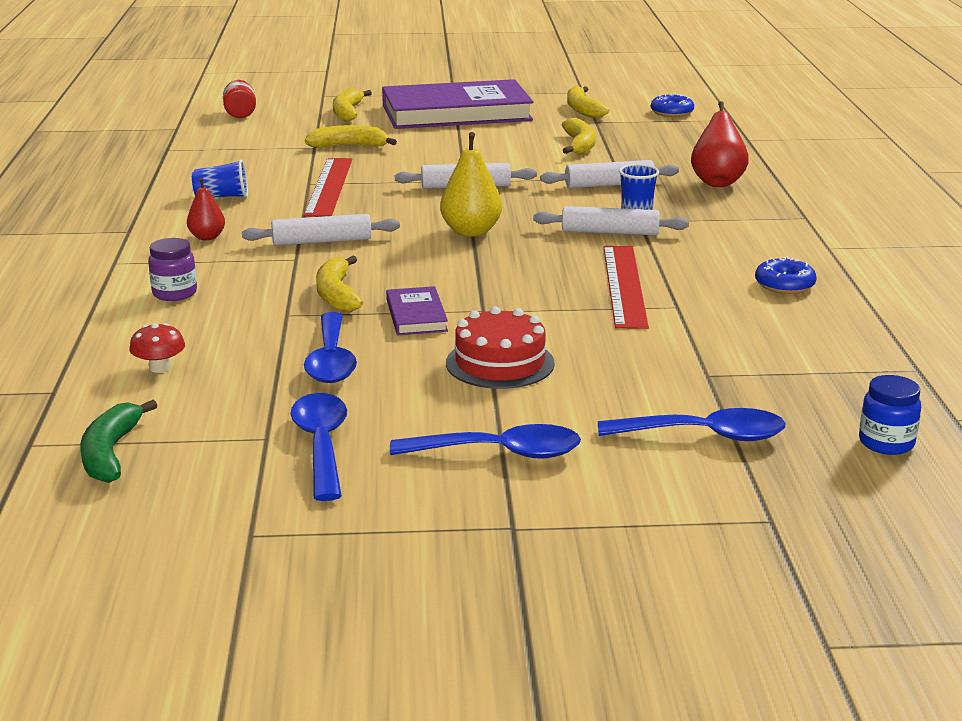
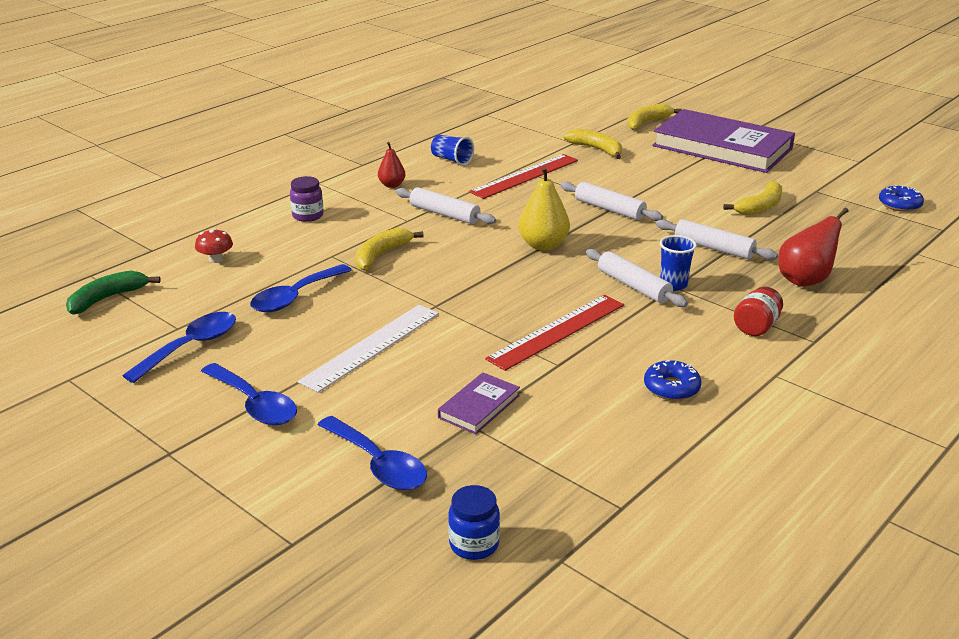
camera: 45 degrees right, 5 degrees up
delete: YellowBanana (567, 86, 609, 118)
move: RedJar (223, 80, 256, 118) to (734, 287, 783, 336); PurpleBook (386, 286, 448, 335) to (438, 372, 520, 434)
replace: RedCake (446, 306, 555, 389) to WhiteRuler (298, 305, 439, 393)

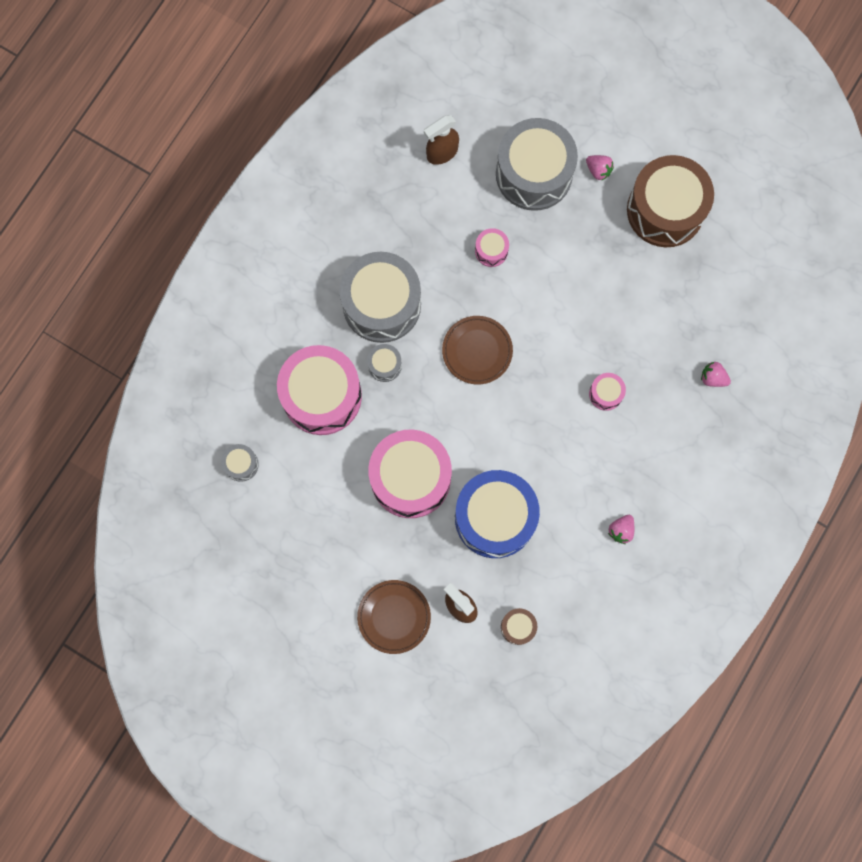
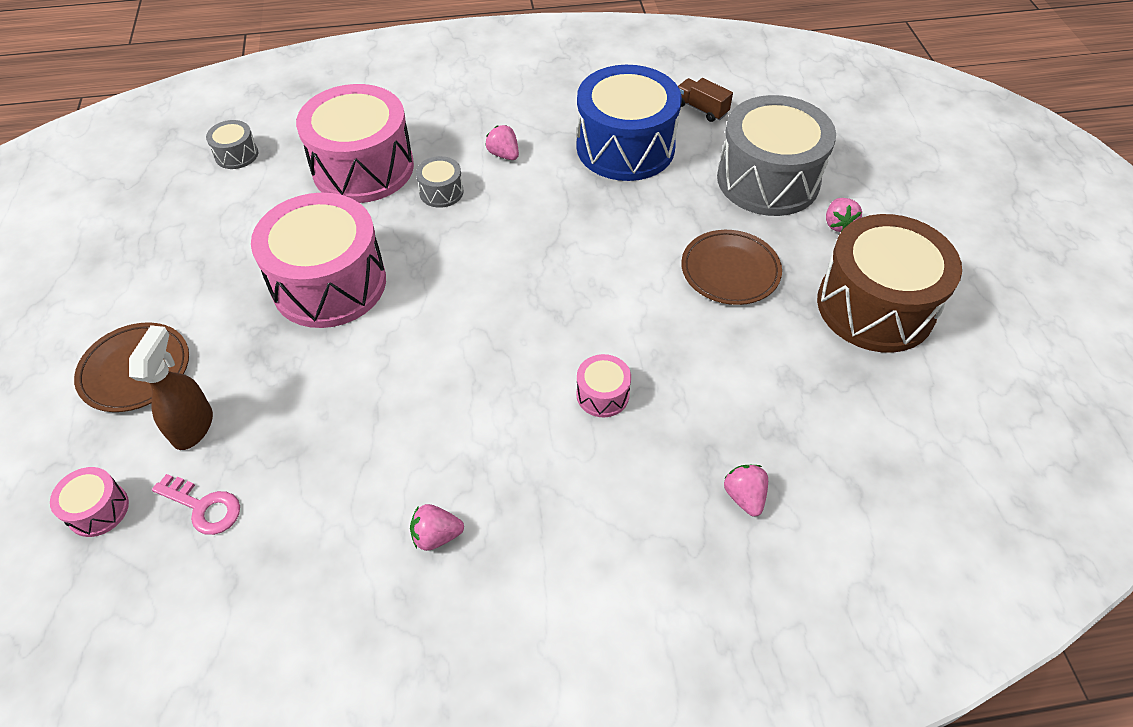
camera: 50 degrees right, 25 degrees down
move: BrownPlate (442, 316, 513, 385) to (681, 230, 782, 305); BlueDrum (455, 470, 540, 558) to (577, 65, 681, 181); PinkDrum (475, 228, 509, 267) to (50, 467, 129, 537)
replace: GreyDrum (339, 252, 421, 343) to PinkStrawberry (485, 125, 519, 160); BrownSprayBottle (424, 115, 459, 165) to BrownTruck (678, 78, 733, 122); BrownDrum (501, 608, 537, 645) to PinkKey (152, 474, 240, 535)

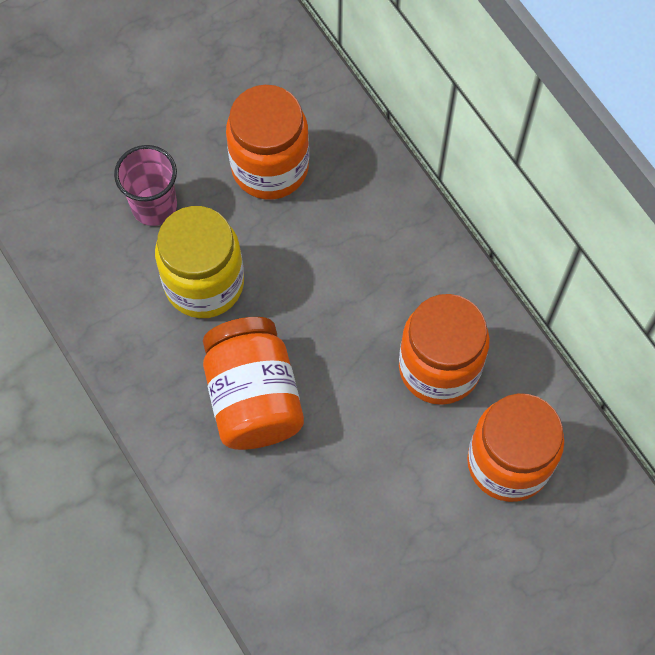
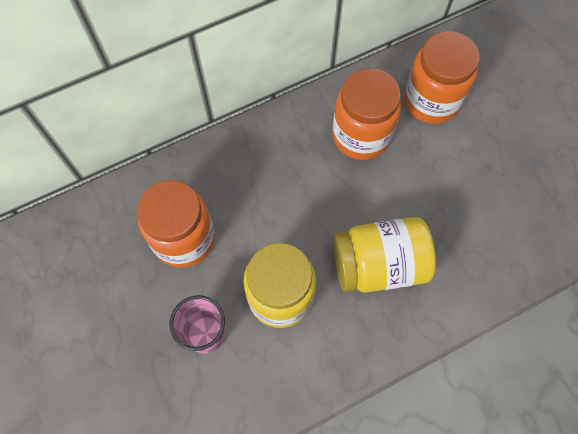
camera: 85 degrees left, 0 degrees up
recolor: OrangeJar (203, 317, 304, 450) to YellowJar (333, 217, 436, 293)

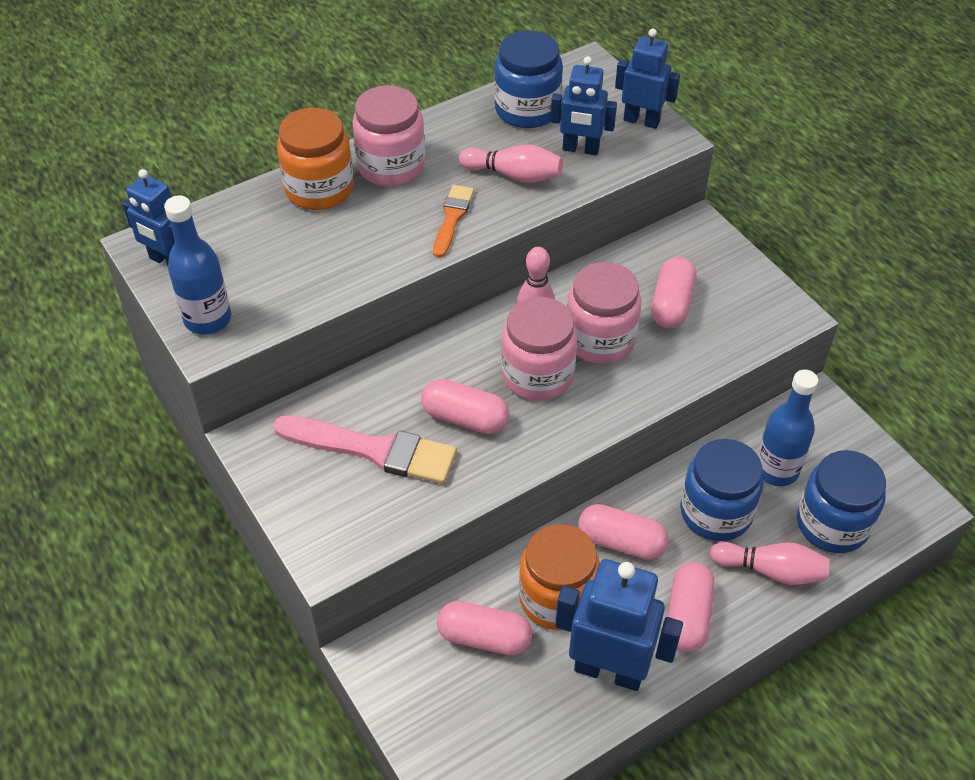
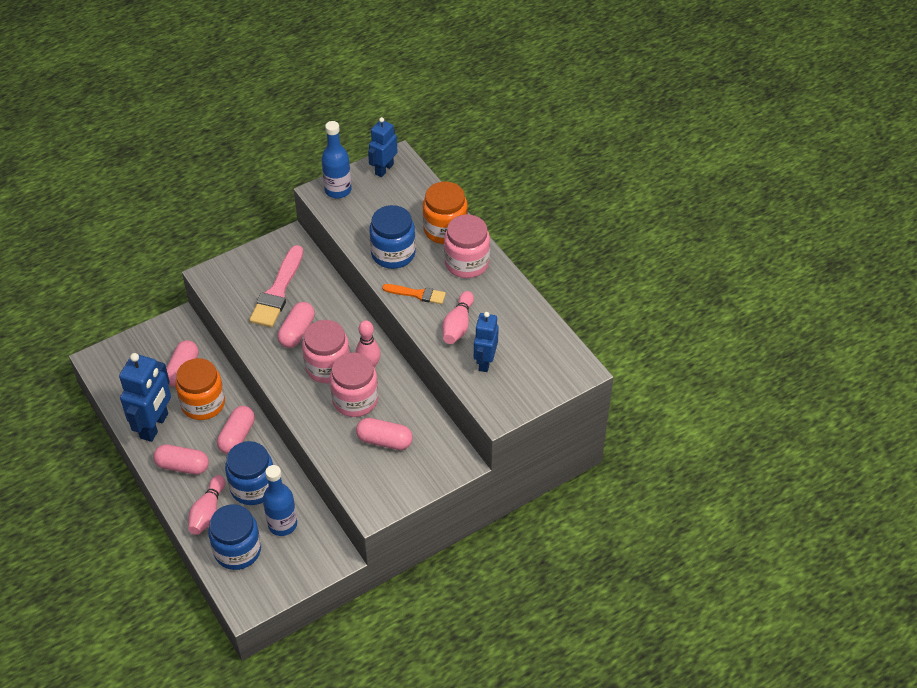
camera: 90 degrees right, 0 degrees up
delete: BlueRobot (615, 29, 680, 129)
move: BlueJar (494, 31, 563, 128) to (369, 205, 416, 269)

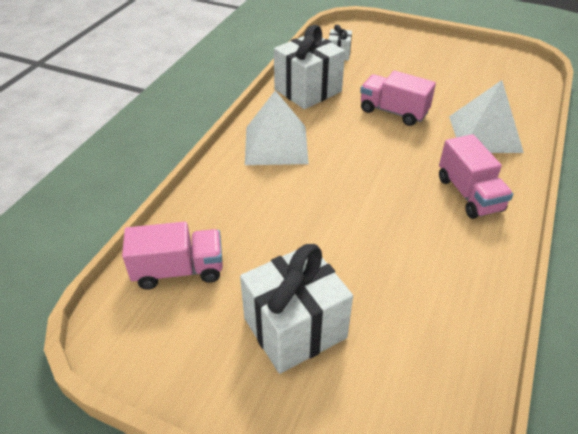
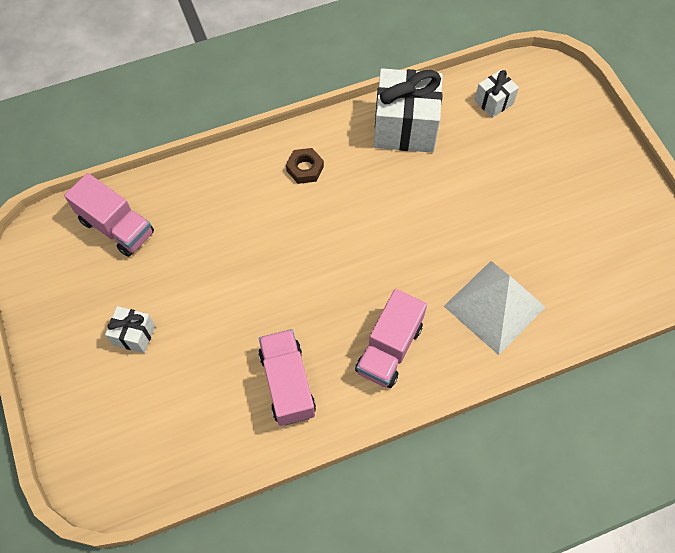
camera: 45 degrees right, 20 degrees up
move: PinkTruck (360, 71, 436, 126) to (259, 329, 316, 426)
replace: WhitePyramid (245, 91, 309, 165) to BrownNut (286, 148, 324, 184)
resize: WhiteGift (240, 244, 353, 374) = (105, 306, 155, 353) x0.50

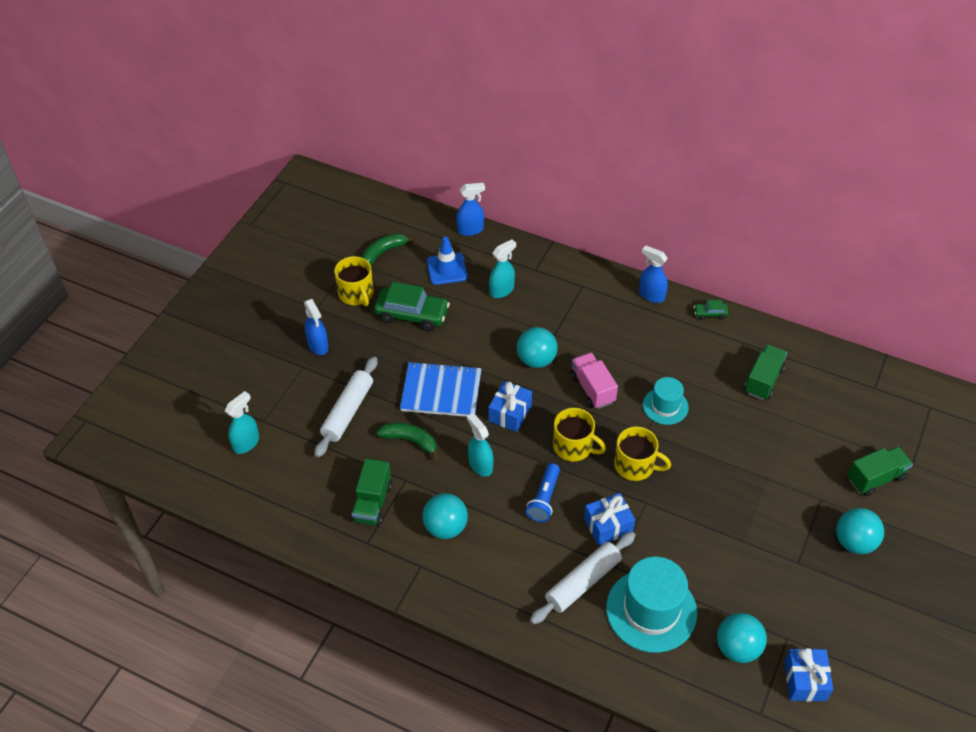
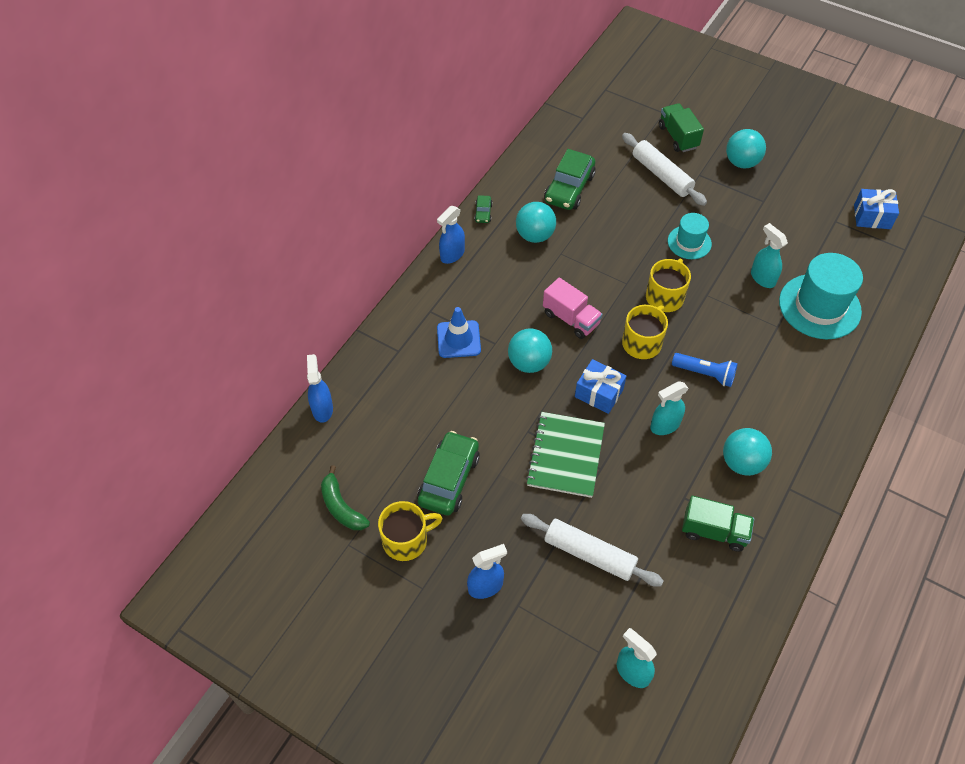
camera: 85 degrees left, 5 degrees up
delete: GreenBanana (376, 422, 439, 460); BlueGift (584, 493, 635, 546)
move: BlueTrafficCone (427, 237, 468, 285) to (437, 307, 481, 358); TurquoiseSprayBottle (489, 239, 516, 298) to (751, 223, 788, 288); WhiteRollingPin (530, 532, 635, 624) to (622, 133, 707, 206); TurquoiseHat (643, 377, 689, 425) to (668, 213, 712, 259); TurquoiseBall (717, 613, 767, 663) to (516, 202, 556, 243)
replace: GreenTruck (744, 344, 787, 400) to GreenCar (544, 149, 596, 210)
recolor: BlueNotebook (400, 361, 482, 417) to GreenNotebook (526, 412, 605, 498)
rotate: PinkTruck (571, 353, 618, 409) = (543, 278, 603, 339) 120 degrees counterclockwise

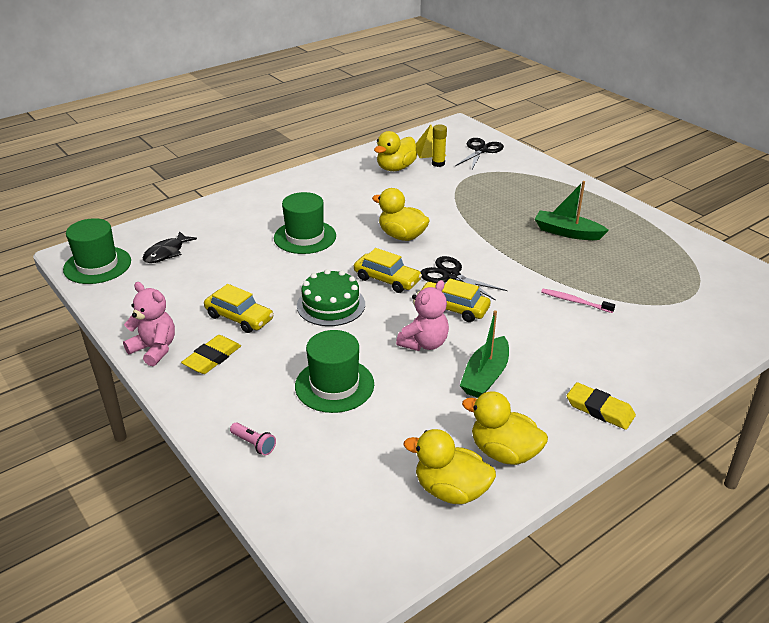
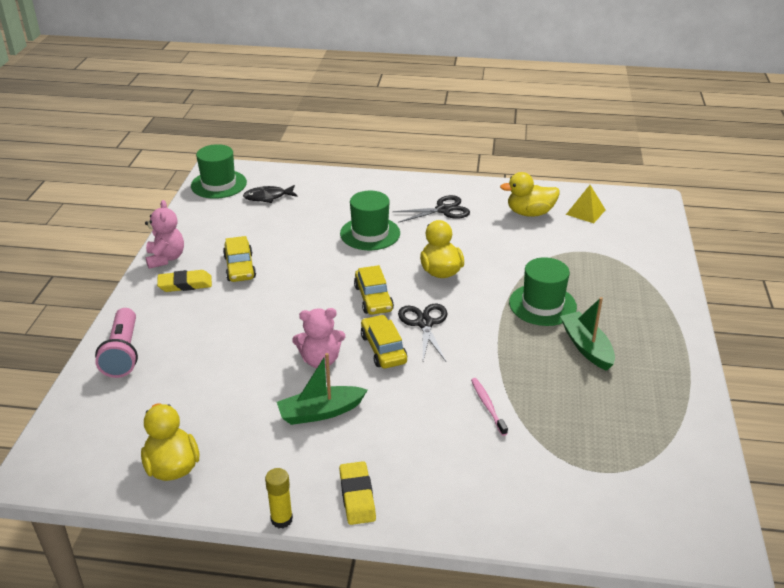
camera: 45 degrees right, 0 degrees up
delete: GreenCake (297, 269, 365, 326); YellowDuck (462, 391, 548, 465)
move: GreenHat (295, 330, 374, 413) to (509, 257, 577, 326); YellowGlueStick (432, 125, 447, 167) to (265, 468, 293, 528); BlackScissors (455, 138, 504, 169) to (392, 195, 470, 223)
resize: PinkFlashlight (230, 423, 276, 455) = (95, 308, 138, 378) x2.07

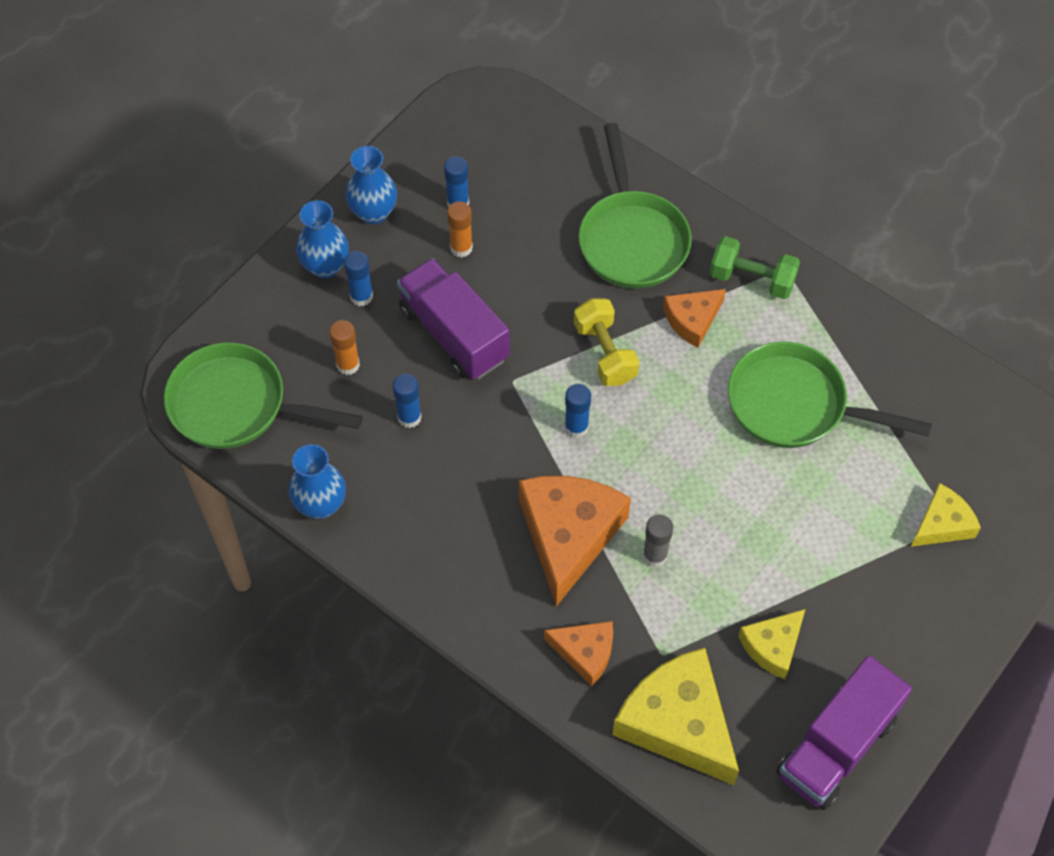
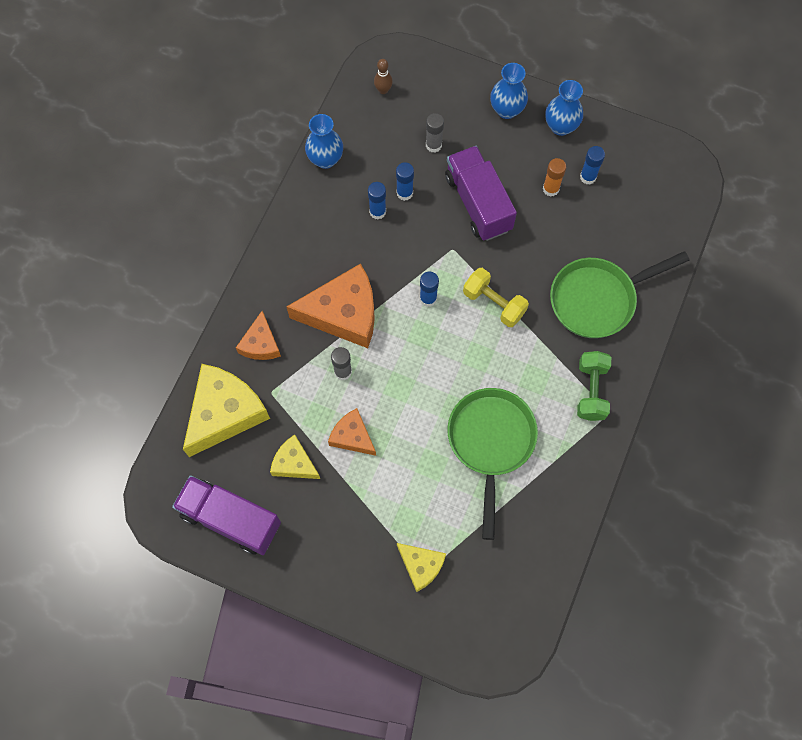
camera: 75 degrees right, 10 degrees up
move: BlueGlueStick (344, 251, 373, 306) to (368, 182, 386, 220); OrangeCheese (663, 289, 726, 348) to (328, 408, 376, 456)
replace: GreenPan (164, 343, 363, 449) to BrownBowlingPin (374, 59, 393, 94)
recolor: OrangeGlueStick (329, 320, 360, 375) to GreyGlueStick (426, 113, 444, 152)
rotate: PurpleTruck (397, 258, 510, 380) = (445, 146, 517, 241) 60 degrees counterclockwise; YellowDumbbell (574, 298, 639, 386) = (463, 268, 529, 327) 75 degrees clockwise

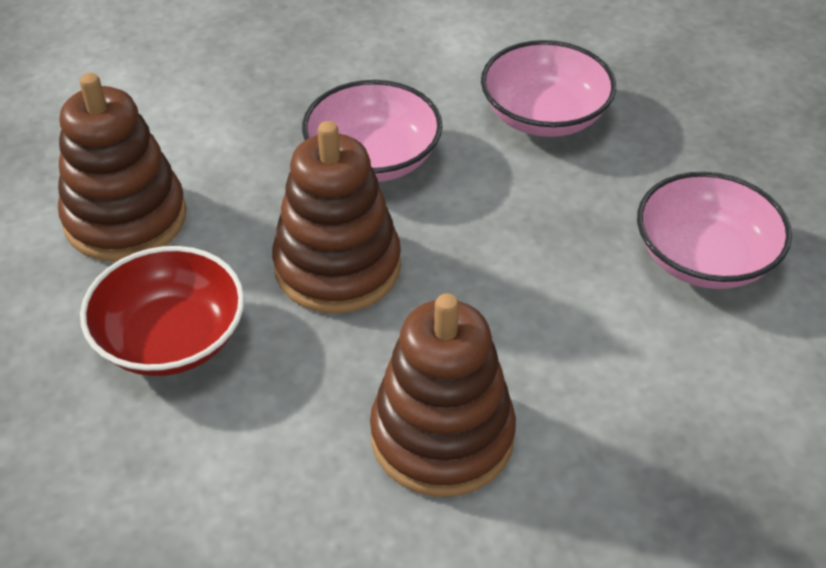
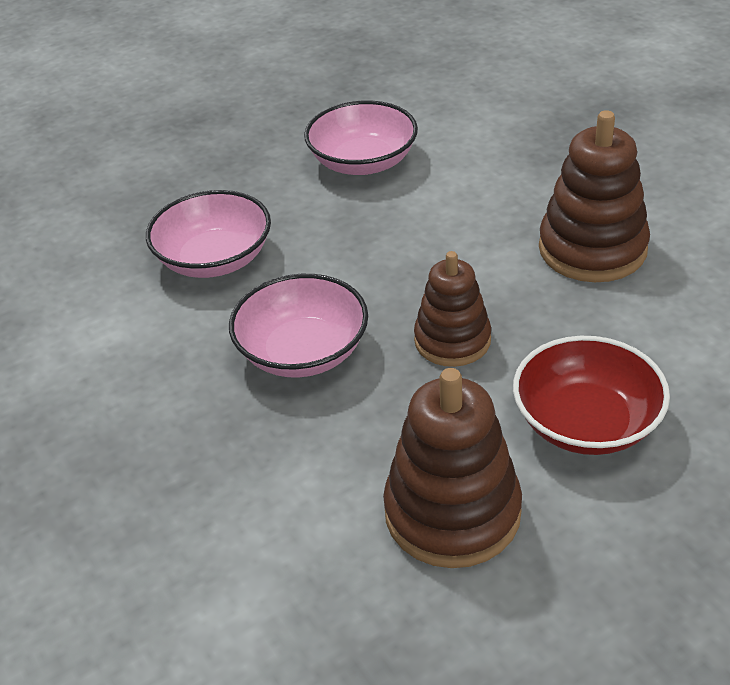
camera: 100 degrees left, 5 degrees down
resize: BrownStackingToy (272, 121, 401, 314) = (414, 251, 491, 367) x0.66

